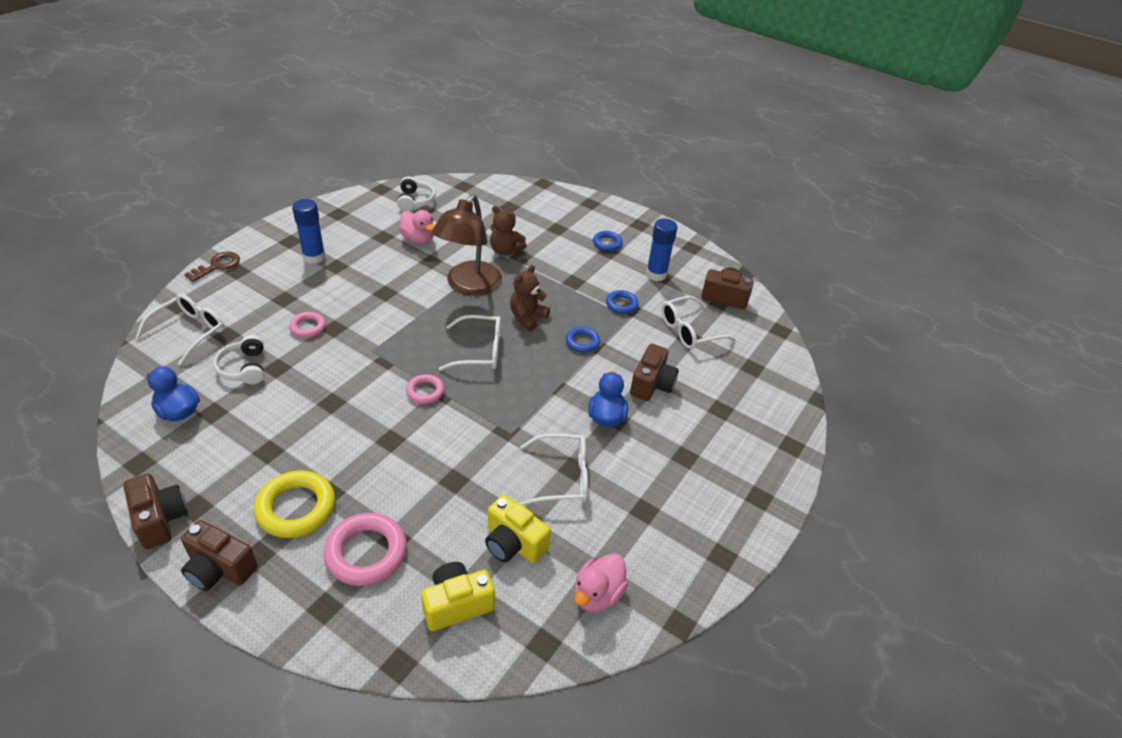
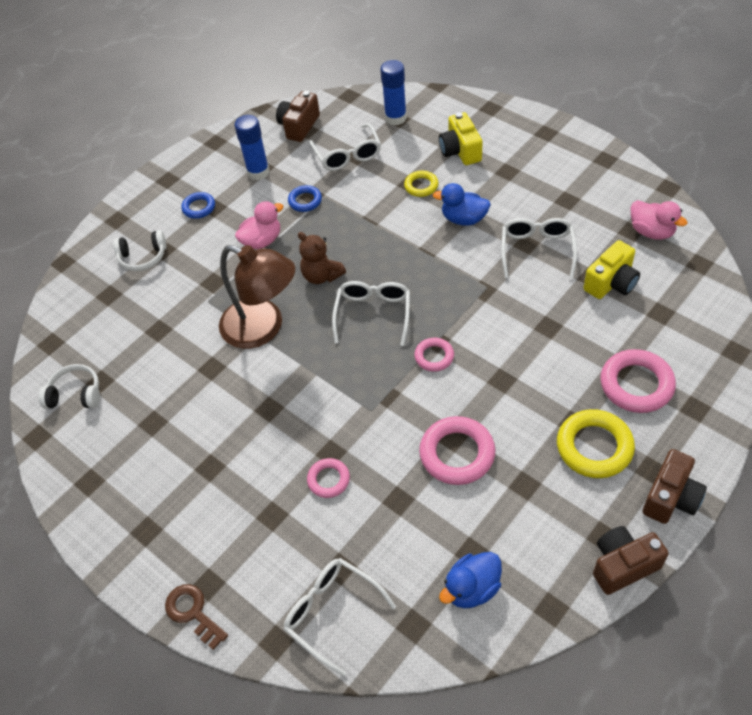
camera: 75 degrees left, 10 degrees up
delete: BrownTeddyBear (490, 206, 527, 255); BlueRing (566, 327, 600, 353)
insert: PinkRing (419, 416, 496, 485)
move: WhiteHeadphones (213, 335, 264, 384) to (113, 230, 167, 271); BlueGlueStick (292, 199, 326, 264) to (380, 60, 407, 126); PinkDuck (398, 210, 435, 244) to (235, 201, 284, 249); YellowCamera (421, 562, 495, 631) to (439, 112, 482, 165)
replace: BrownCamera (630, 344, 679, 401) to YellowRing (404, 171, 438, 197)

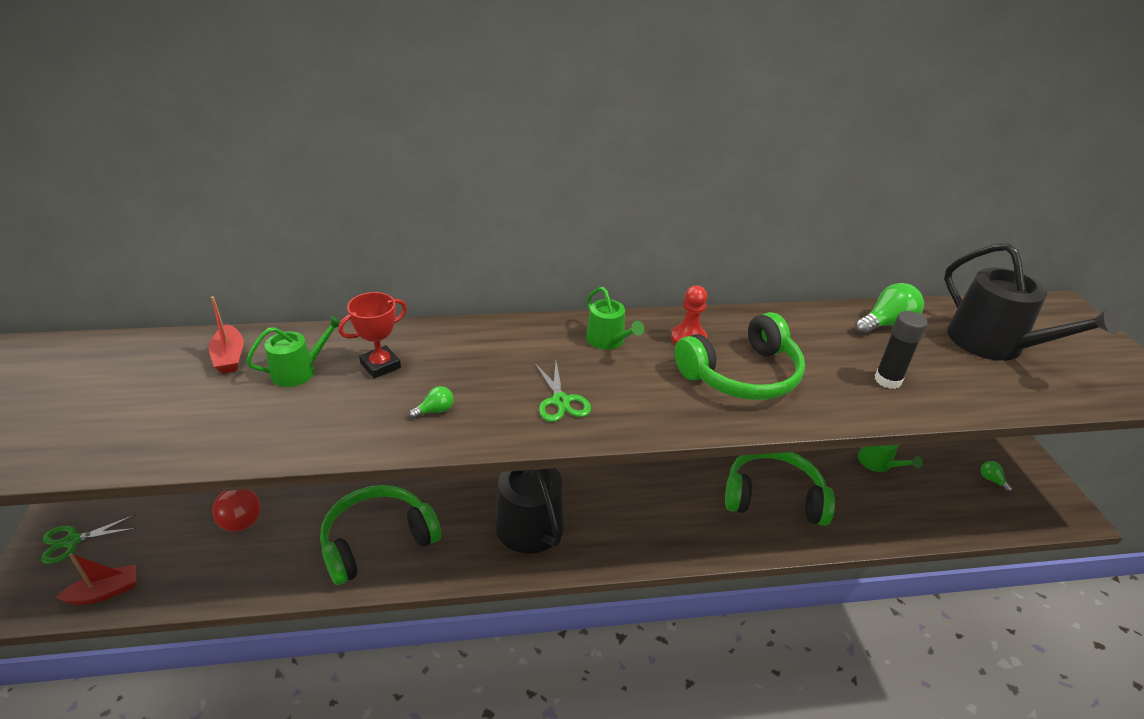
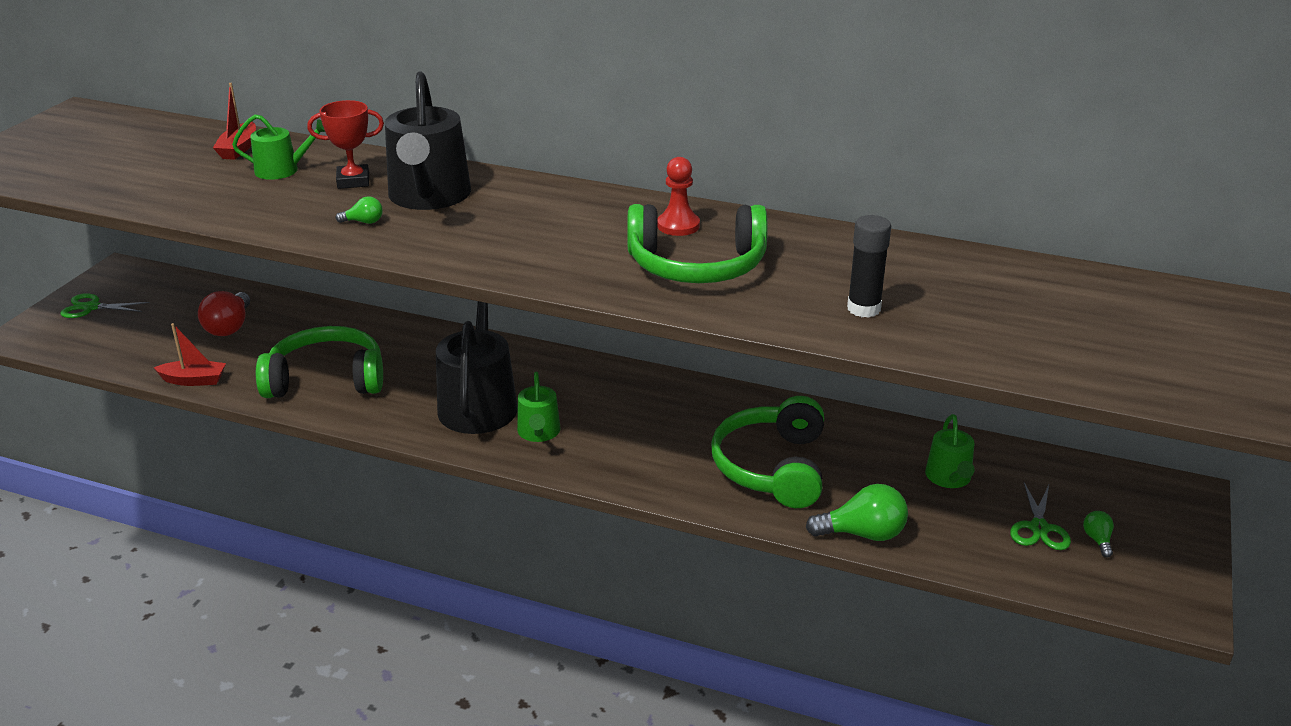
camera: 30 degrees right, 5 degrees down
move: RedBoat (56, 553, 136, 605) to (154, 323, 226, 386); GreenScissors (535, 362, 591, 422) to (1010, 482, 1071, 550); GreenWateringCan (586, 287, 644, 350) to (517, 371, 561, 442); GreenLightBulb (855, 283, 924, 335) to (806, 484, 908, 541); BlackWateringCan (944, 243, 1121, 361) to (385, 71, 471, 210)
rotate: GreenHeadphones (725, 452, 835, 526) = (711, 396, 824, 508) 120 degrees counterclockwise

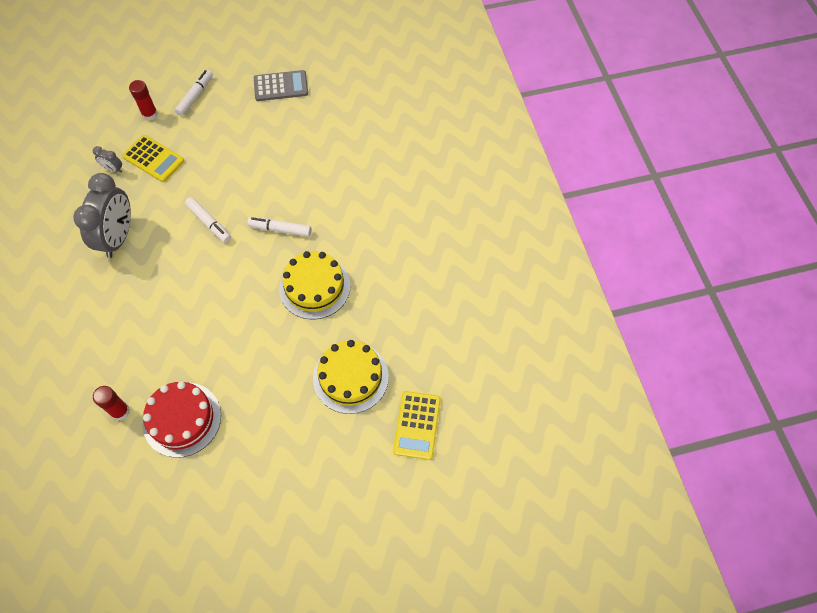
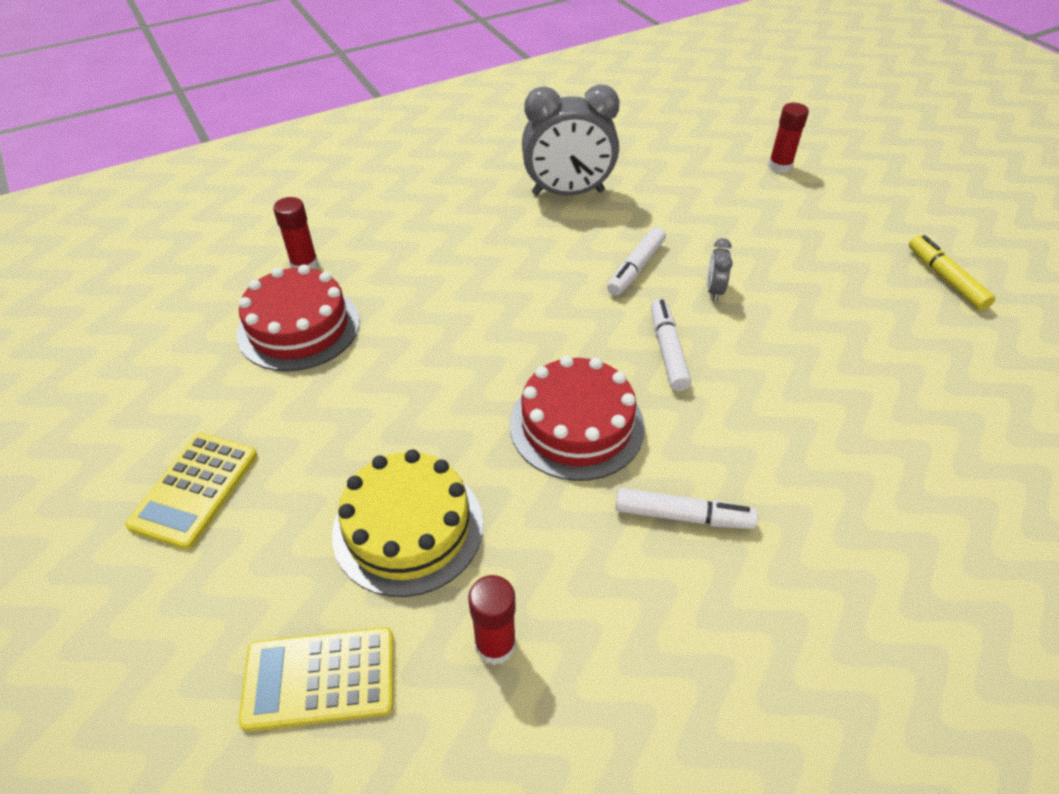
camera: 75 degrees right, 15 degrees down
insert: RedGlueStick (468, 575, 516, 665)
move: GreyClock (93, 146, 122, 173) to (707, 238, 733, 301); YellowCalculator (122, 135, 185, 182) to (125, 433, 257, 550); WhiteMarker (175, 70, 213, 116) to (615, 488, 758, 529)
replace: GreyCalculator (254, 70, 308, 101) to YellowMarker (909, 235, 995, 311)
recolor: YellowCake (279, 251, 351, 319) to RedCake (510, 356, 645, 481)

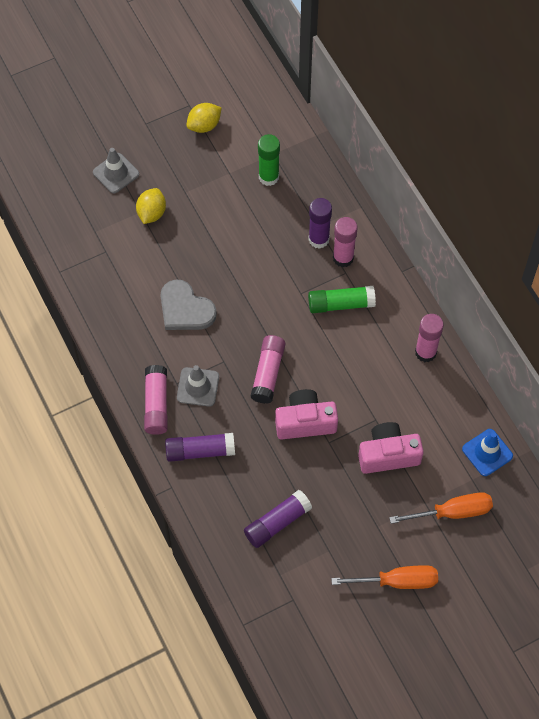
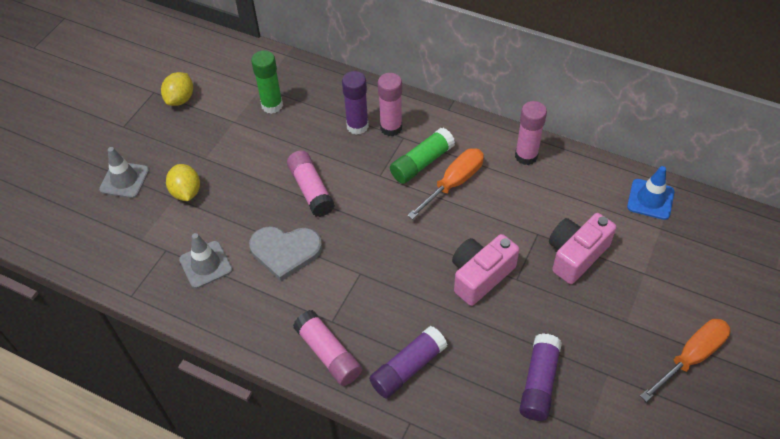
camera: 35 degrees left, 10 degrees down
move: GreyTrafficCone (177, 365, 219, 407) to (179, 233, 233, 288); PinkGlueStick (251, 335, 285, 404) to (287, 150, 335, 217); OrangeScrewdriver (389, 492, 493, 524) to (407, 149, 484, 220)

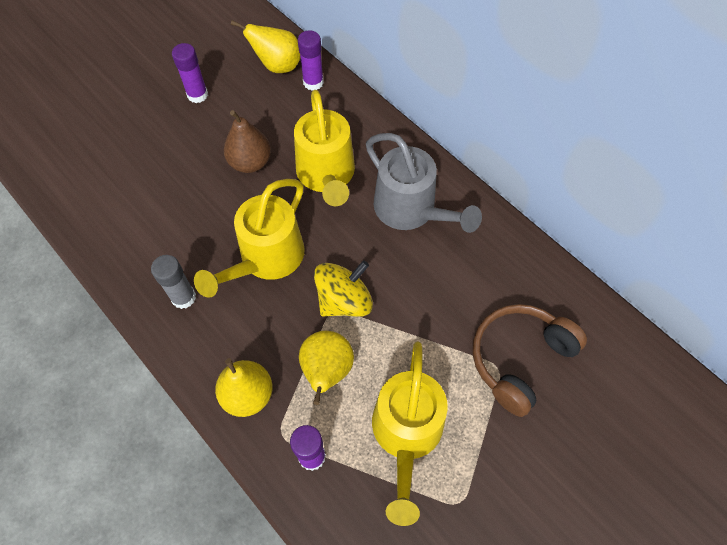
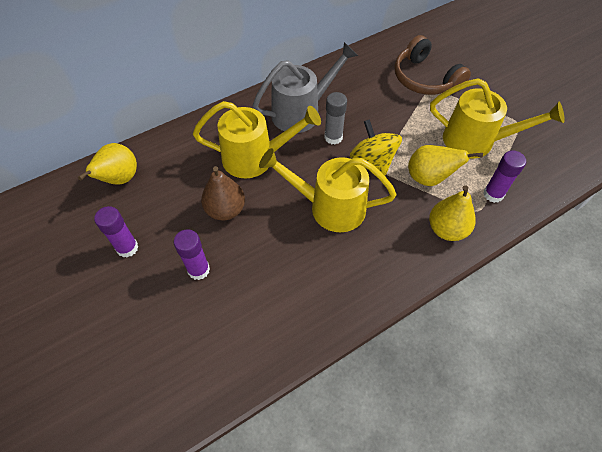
camera: 80 degrees left, 5 degrees down
move: GreyGlueStick (151, 255, 196, 309) to (324, 92, 347, 144); PurpleGlueStick (298, 30, 324, 91) to (174, 229, 210, 280)
rotate: YellowWateringCan (194, 179, 304, 298) = (259, 148, 396, 232) 150 degrees clockwise

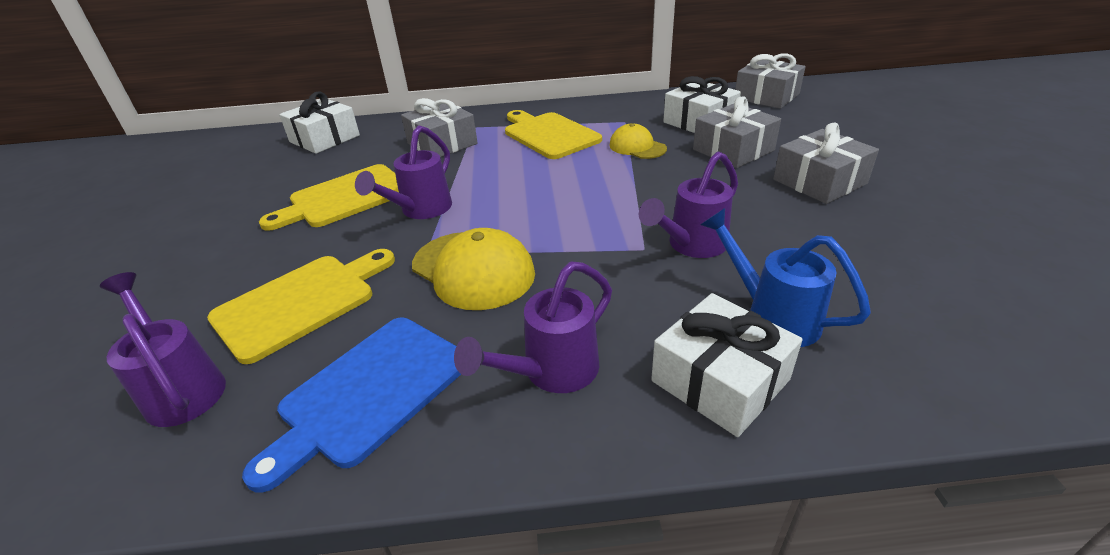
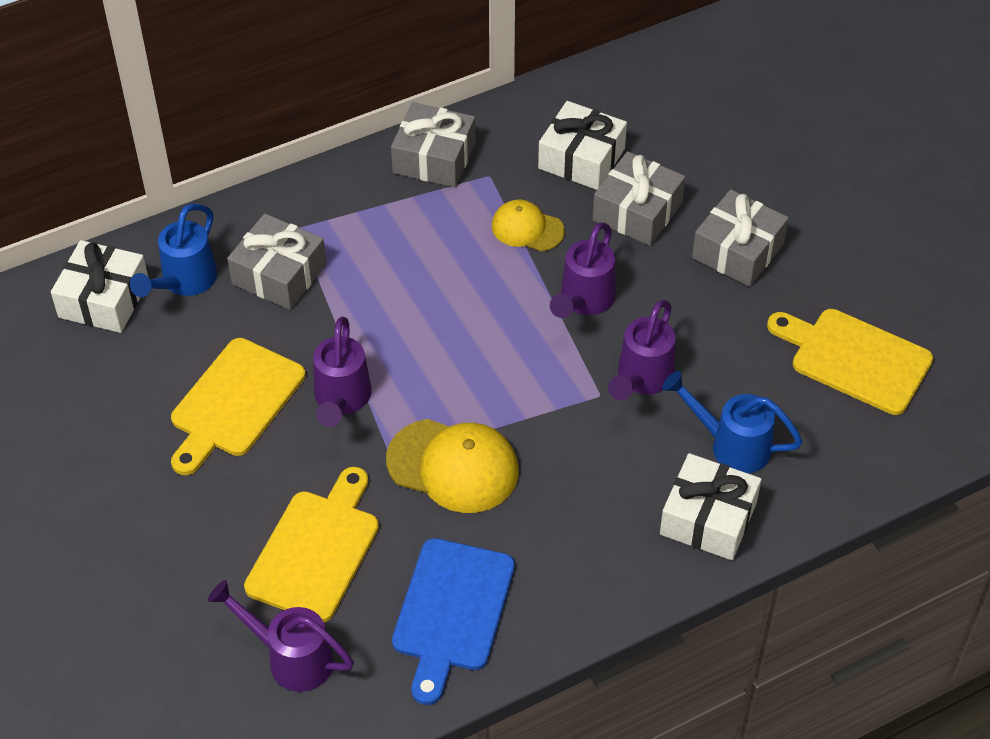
camera: 25 degrees left, 15 degrees up
insert: BlueWateringCan (130, 204, 217, 297)
move: PurpleWateringCan (454, 262, 612, 393) to (550, 222, 616, 318); YellowCuttingBoard (505, 110, 602, 159) to (767, 309, 933, 415); GreyGift (735, 54, 806, 109) to (391, 102, 476, 188)

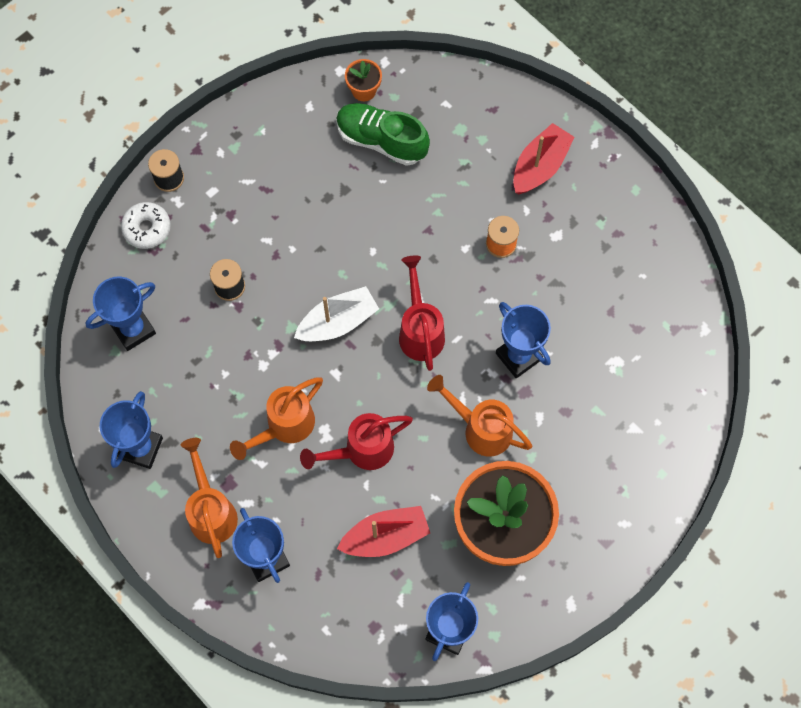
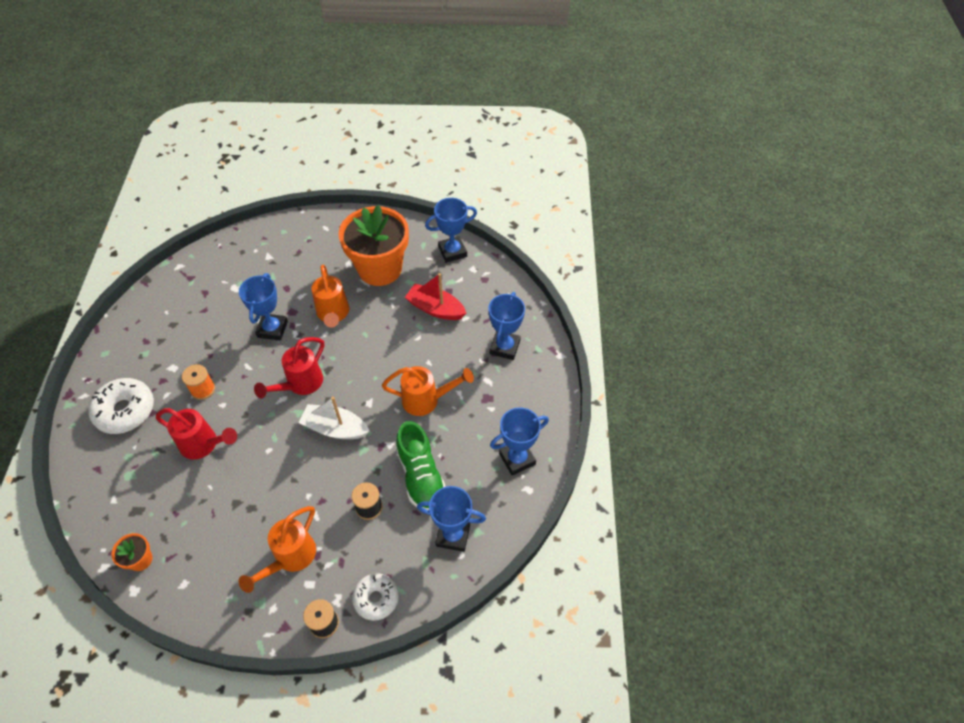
camera: 135 degrees left, 15 degrees down
move: OrangeWateringCan (181, 438, 238, 558) to (238, 506, 316, 593); RedWateringCan (300, 413, 413, 470) to (156, 408, 237, 459); GreenShoe (336, 103, 430, 166) to (396, 421, 445, 510)
replace: RedBoat (513, 123, 575, 194) to WhiteDonut (88, 378, 154, 434)

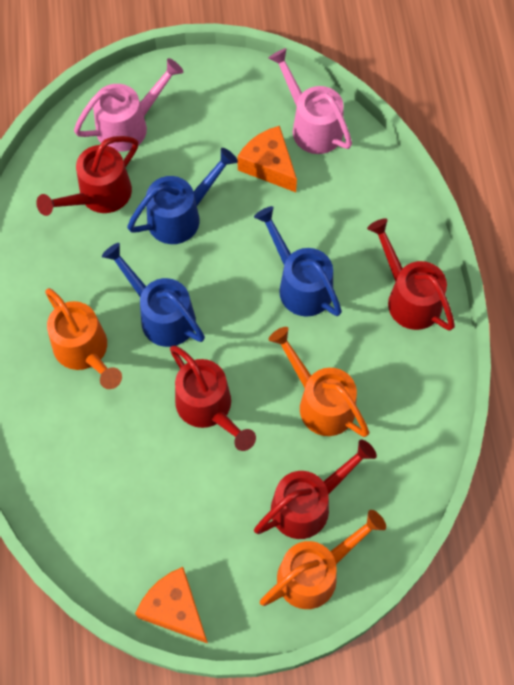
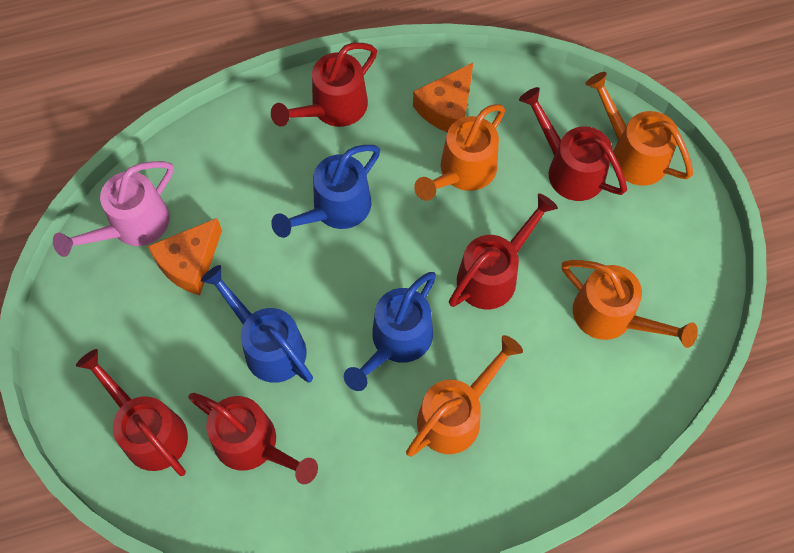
camera: 100 degrees left, 0 degrees up
insert: OrangeWateringCan (562, 260, 698, 348)
move: OrangeCheese (135, 567, 208, 644) to (413, 63, 473, 132)
recolor: PinkWateringCan (74, 58, 183, 152) to RedWateringCan (76, 349, 188, 476)

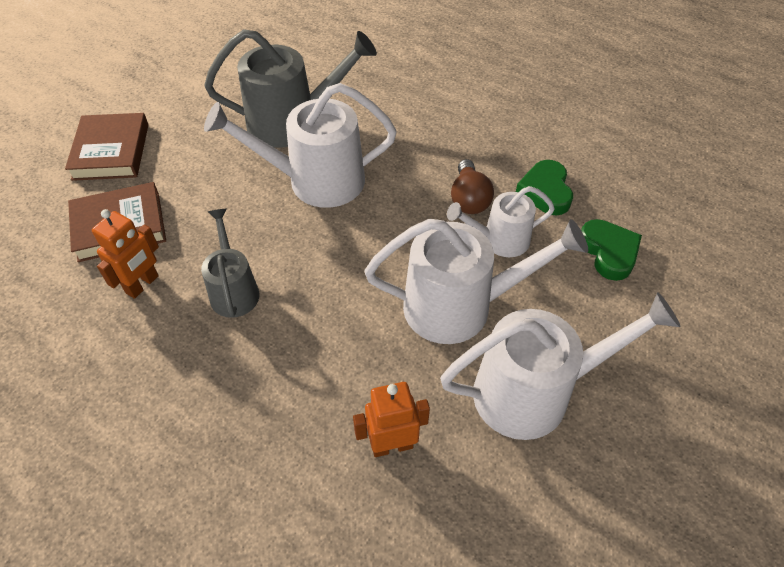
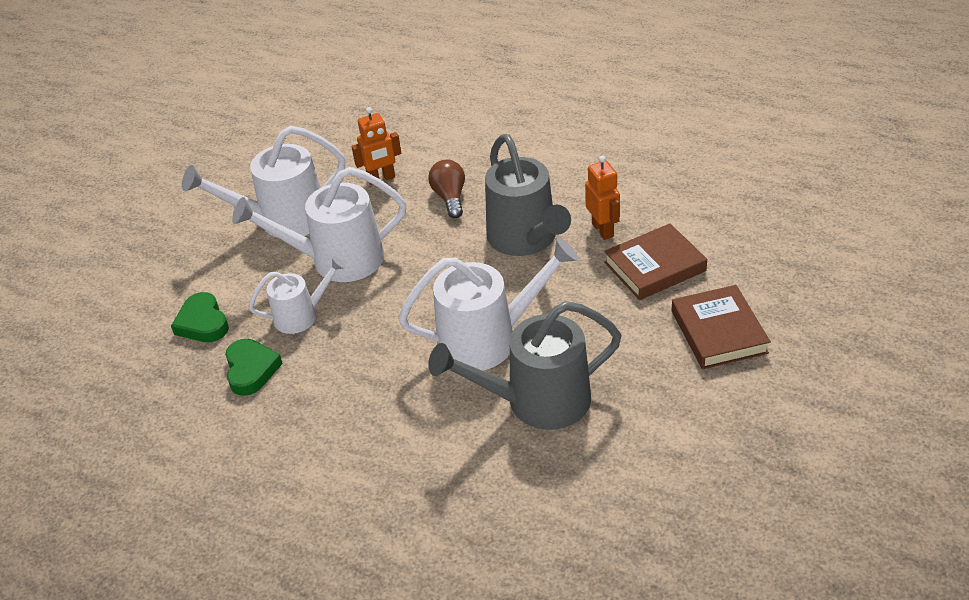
camera: 175 degrees right, 10 degrees down
move: BrownLightBulb (451, 159, 494, 214) to (428, 159, 465, 218)
rotate: OrangeRobot (92, 209, 159, 299) = (585, 155, 620, 240) 135 degrees clockwise
resize: GreyWateringCan (201, 209, 259, 318) = (485, 134, 571, 256) x1.72

